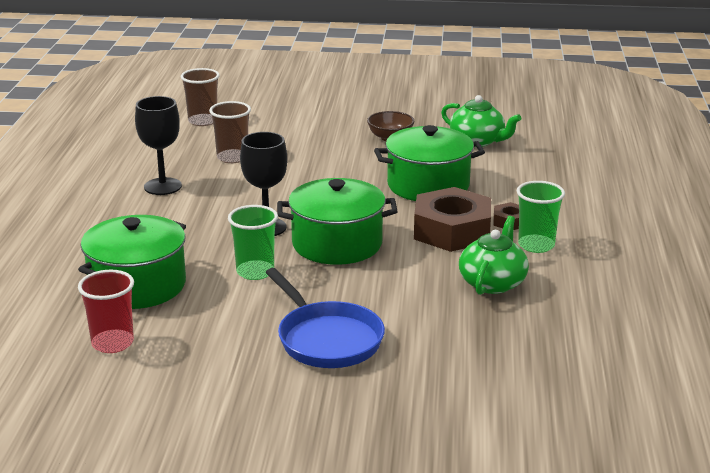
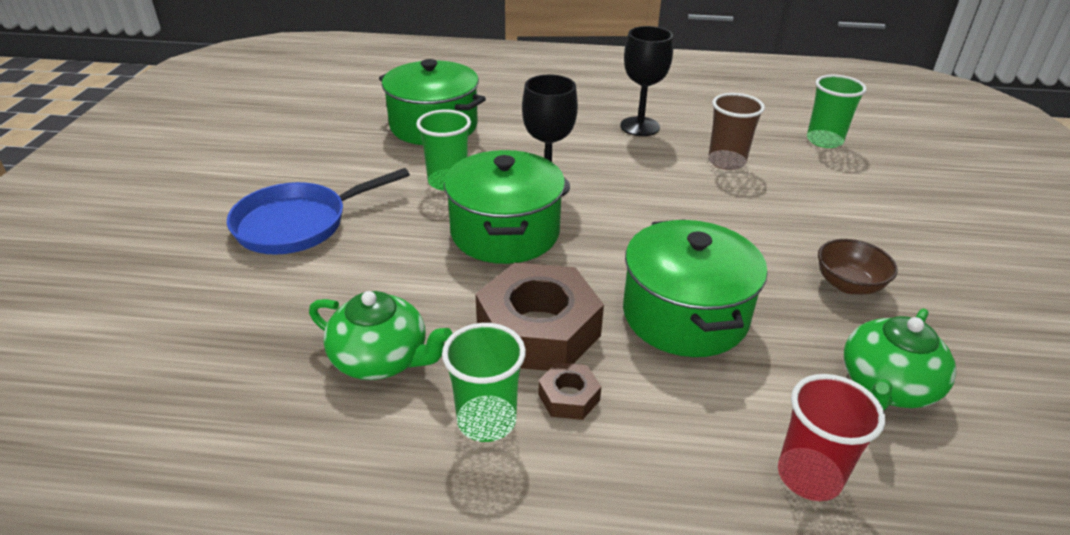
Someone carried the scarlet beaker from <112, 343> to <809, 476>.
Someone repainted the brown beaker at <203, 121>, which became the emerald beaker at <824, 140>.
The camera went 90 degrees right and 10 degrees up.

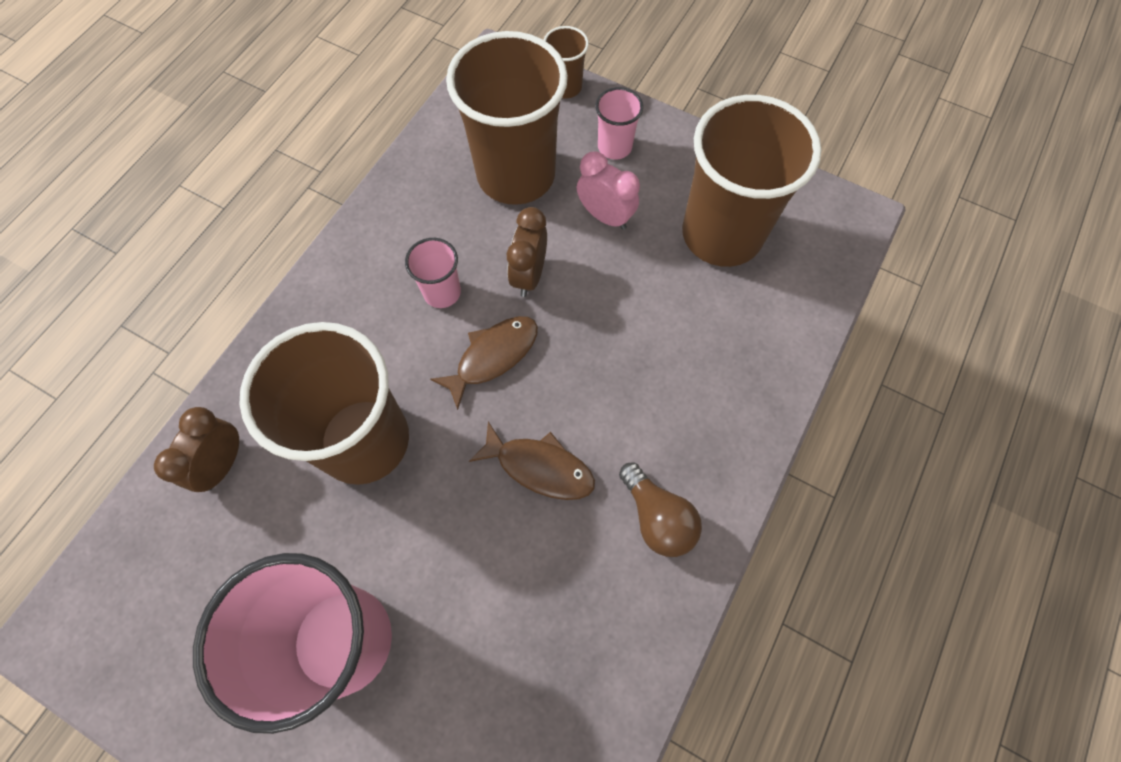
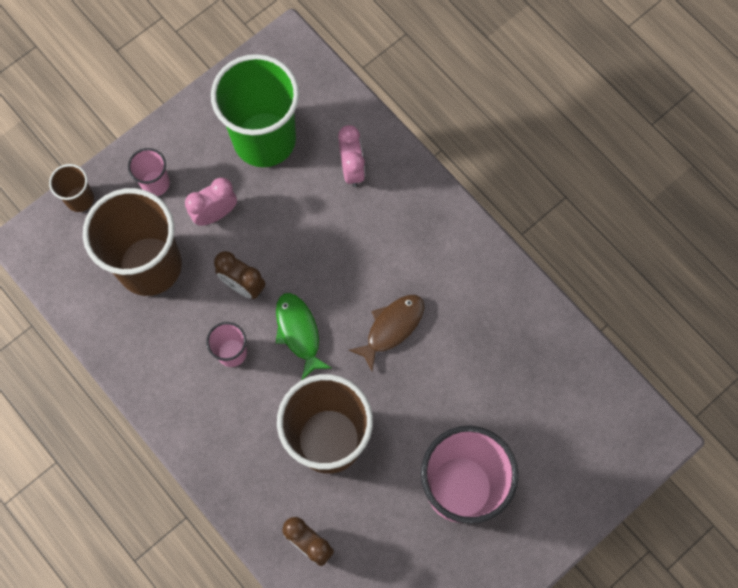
Someone repainted the brown beaker at <722, 234>, which became the emerald beaker at <264, 139>.
Someone repainted the brown fish figure at <493, 356>, which became the emerald fish figure at <299, 332>.
Someone put down the pink clock at <352, 169>.
Someone took away the brown lightbulb at <657, 517>.
The camera went 70 degrees left and 5 degrees up.

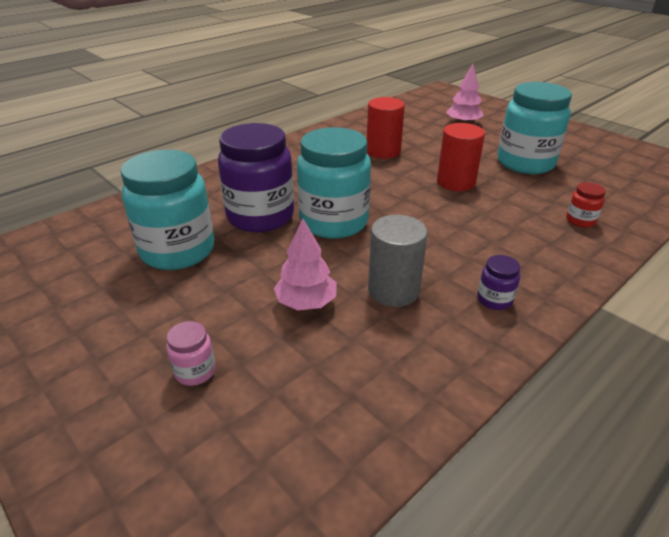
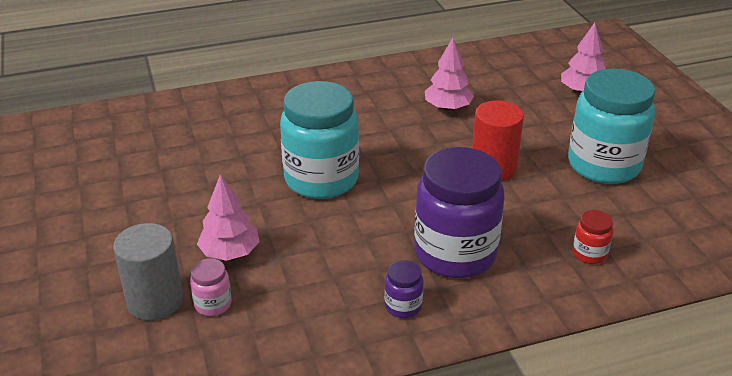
Someone carried the grey cylinder from <393, 290> to <155, 301>.
Someone carried the pink jam jar from <195, 371> to <213, 304>.
Someone carried the violet jam jar from <260, 216> to <455, 253>.
Someone swapped the scarlet cylinder at <383, 151> for the pink fir tree at <448, 108>.
Someone took away the teal jam jar at <178, 251>.
The camera went 25 degrees right and 0 degrees up.

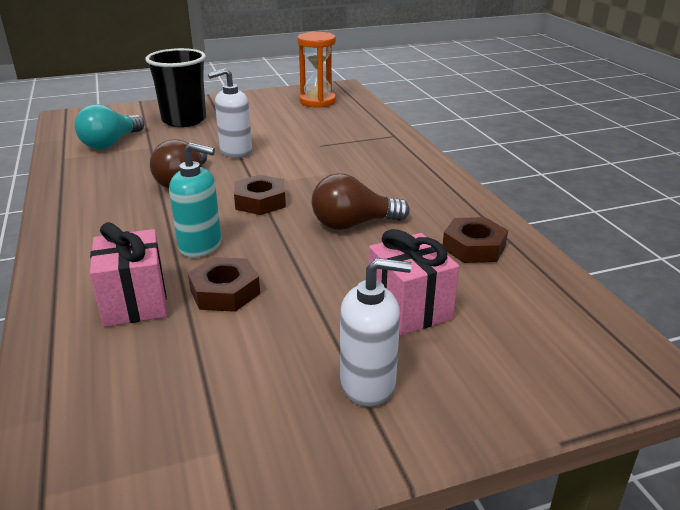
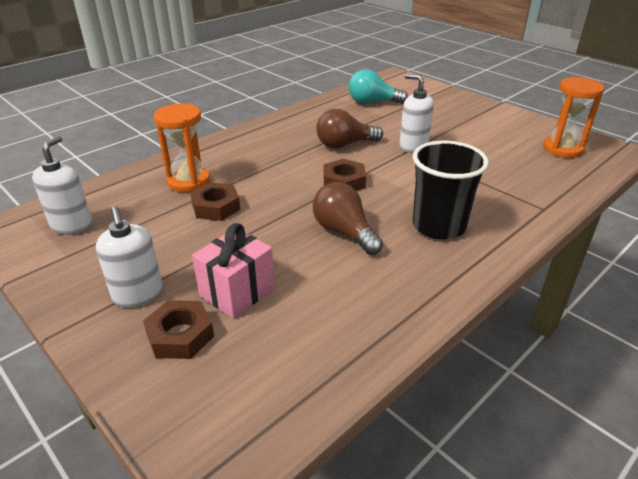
Someone put down the pure white soap pump at <72, 225>.
Someone carried the brown hex nut from <473, 247> to <180, 335>.
Someone swapped the pink wrapped gift at <135, 302> for the orange sand timer at <188, 181>.
Someone carried the black beaker from <184, 120> to <438, 226>.
Someone took away the teal soap pump at <200, 245>.
The camera went 65 degrees right and 5 degrees up.

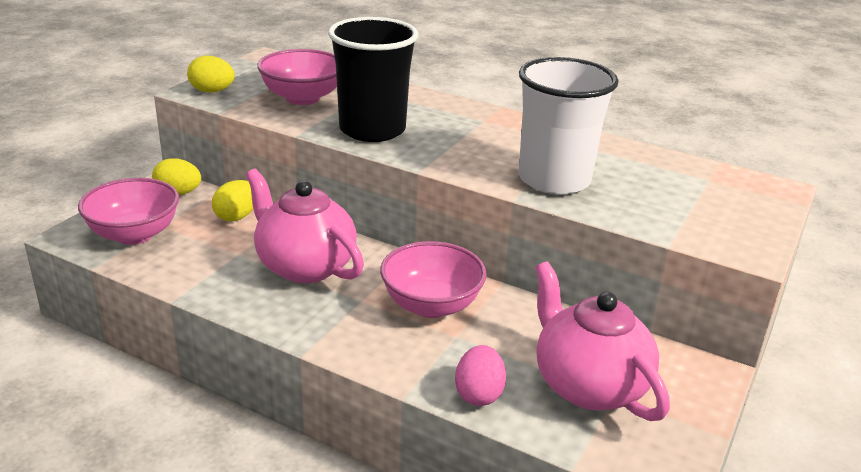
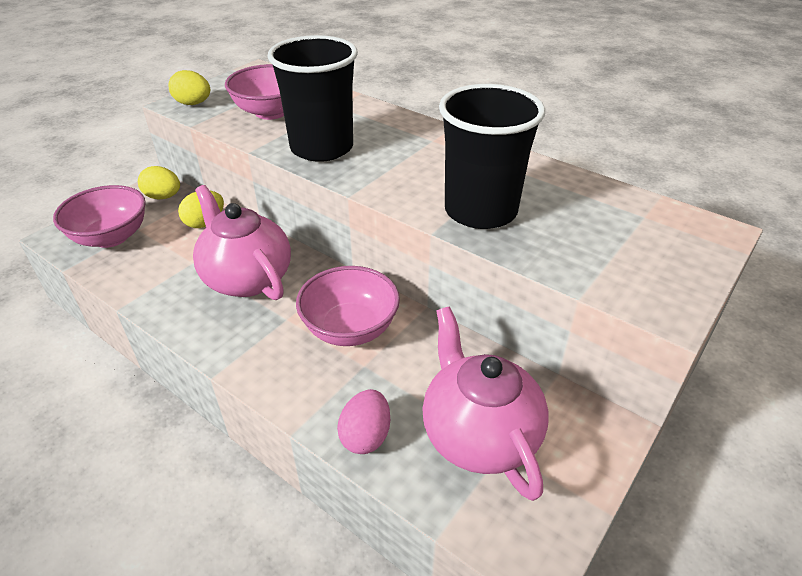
Someone repainted the pure white beaker at <554, 180>, which became the black beaker at <480, 211>.
The camera went 10 degrees right and 10 degrees up.

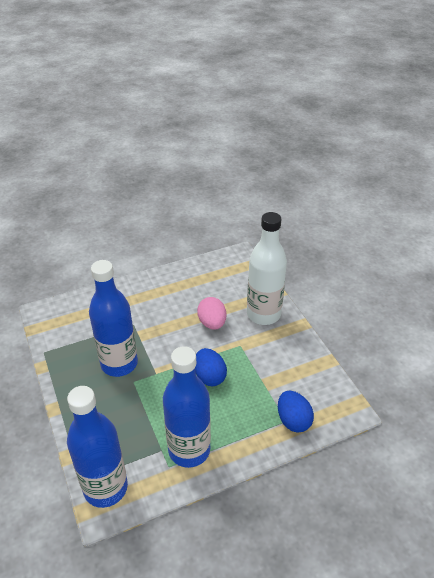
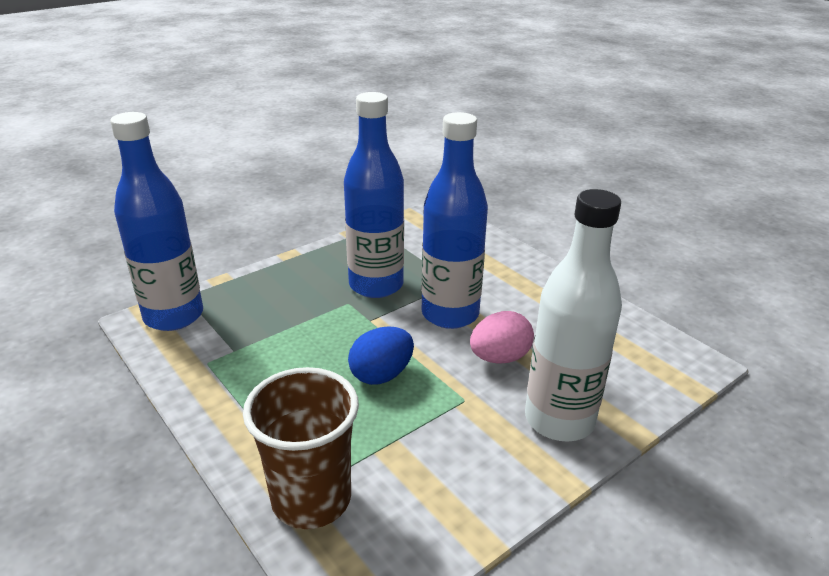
Someone swapped the cobalt egg at <293, 420> for the brown beaker at <311, 499>.
Someone carried the cobalt drink bottle from <189, 450> to <450, 314>.
The camera went 75 degrees right and 10 degrees down.

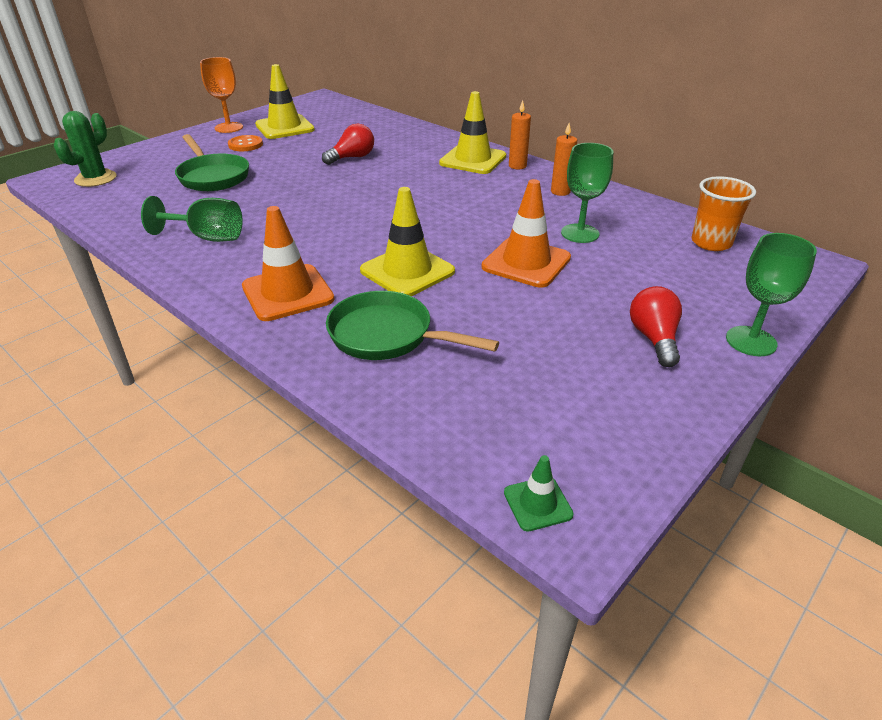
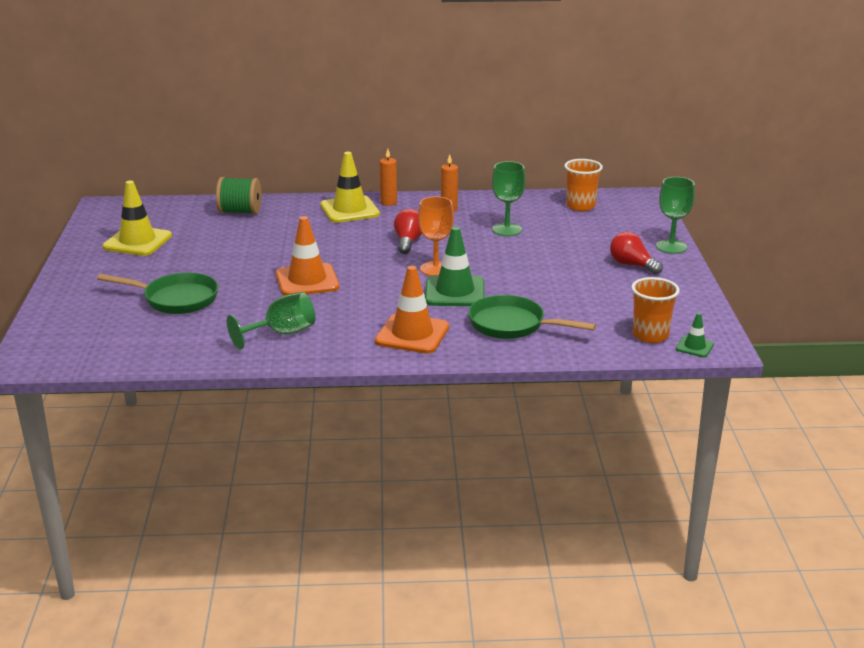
Someone put down the emerald bobbin at <240, 212>.
Someone carried the orange road cone from <526, 262> to <307, 280>.
Someone carried the scarlet lightbulb from <352, 158> to <408, 242>.
Someone carried the orange goblet from <229, 127> to <435, 269>.
Someone repainted the golden road cone at <407, 271>, which became the emerald road cone at <454, 292>.
Someone rotated the emerald skillet at <387, 335> by 45 degrees clockwise.
Someone put down the orange beaker at <650, 335>.
Someone took away the emerald prickly plant at <95, 179>.
Someone took away the orange sewing button at <245, 145>.
The camera went 45 degrees left and 10 degrees down.

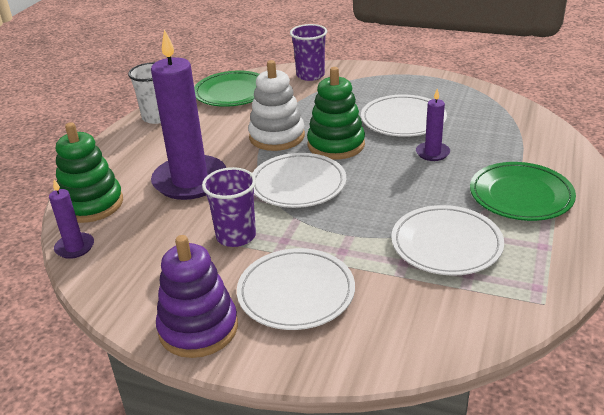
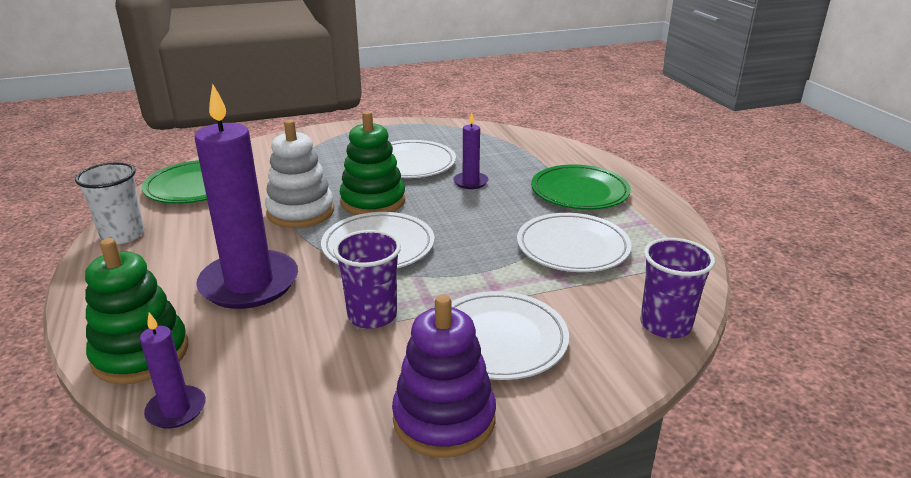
Someone carried the violet beaker from <310, 75> to <665, 325>.
The camera went 40 degrees left and 5 degrees down.

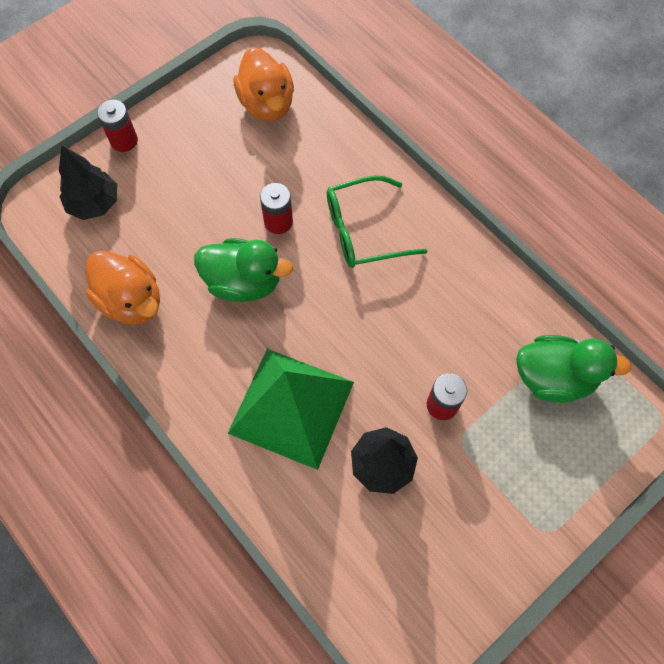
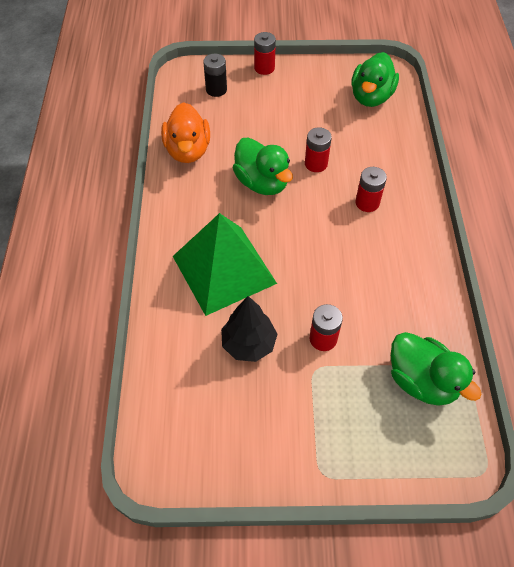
Someone swapped the black fir tree at <94, 204> for the black battery at <216, 90>.
Someone repainted the orange toy duck at <267, 104>, which became the emerald toy duck at <371, 97>.
Someone swapped the emerald spectacles at <363, 231> for the scarlet battery at <367, 203>.
The camera went 40 degrees right and 10 degrees down.

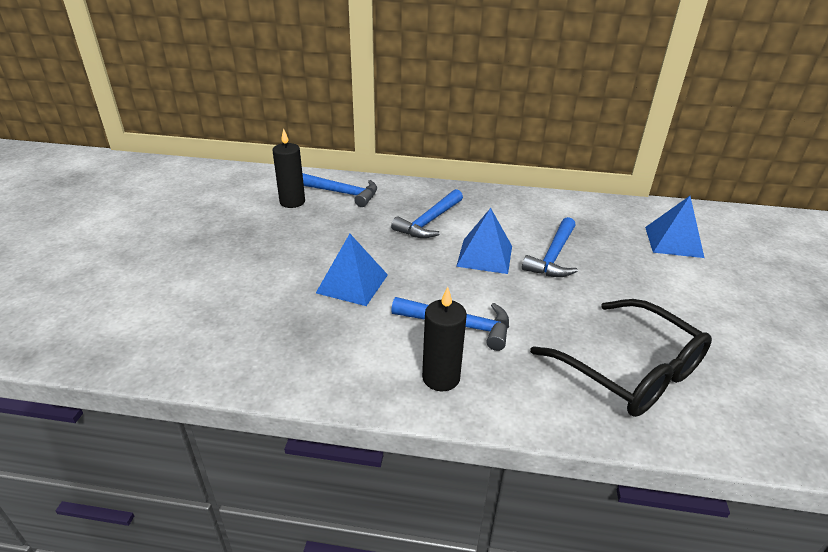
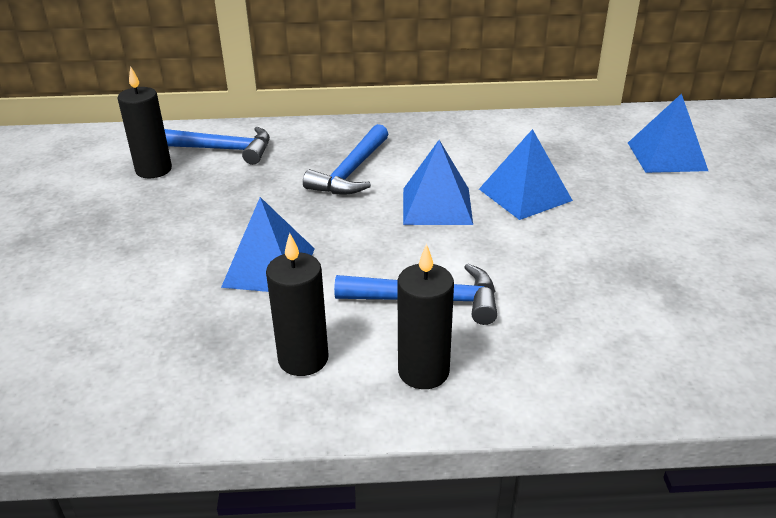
Someone put down the black candle at <303, 359>.
Someone swapped the cobalt carpenter's hammer at <553, 256> for the cobalt solid pyramid at <525, 194>.
Someone took away the black spectacles at <630, 370>.
The camera went 10 degrees left and 0 degrees up.

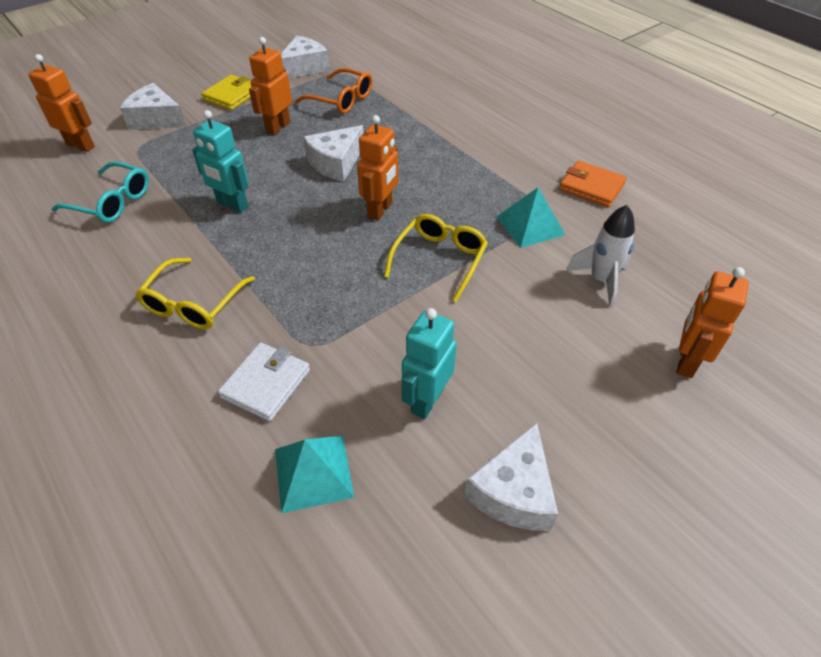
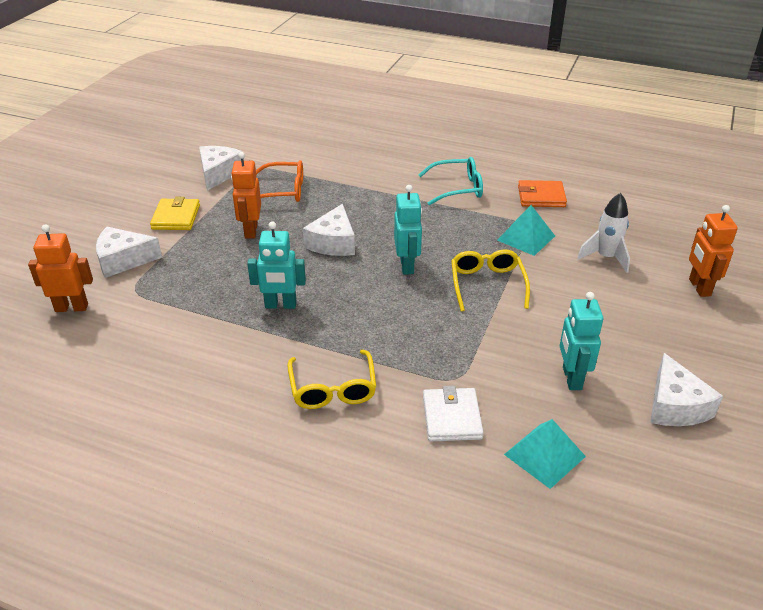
Someone repainted the orange toy robot at <380, 210>, which became the teal toy robot at <407, 266>.
Someone carried the teal spectacles from <112, 202> to <457, 188>.
The camera went 30 degrees left and 10 degrees down.

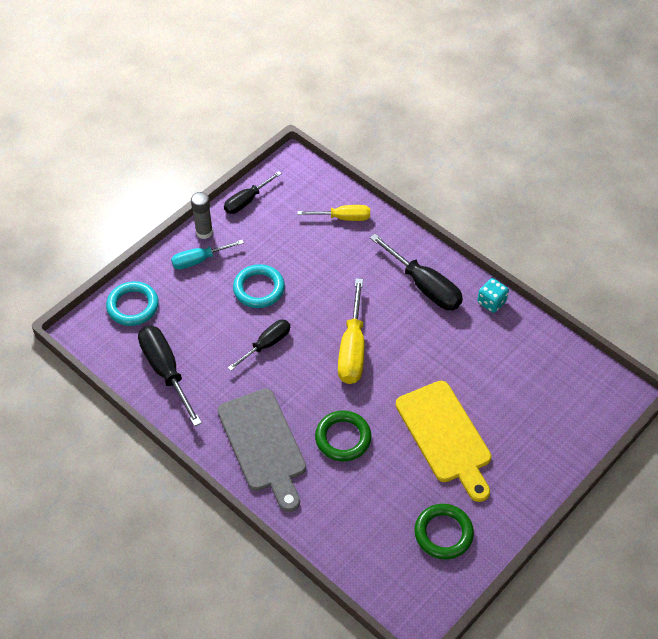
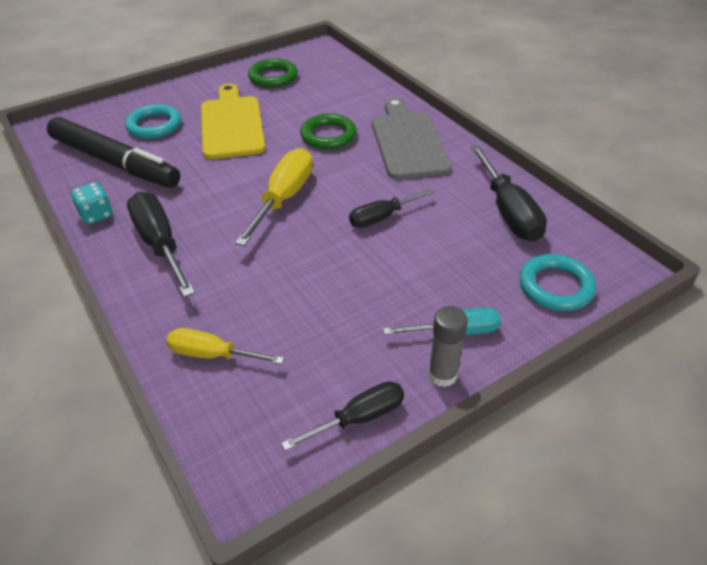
Someone put down the black marker pen at <114, 162>.
Someone carried the teal hoop from <259, 289> to <154, 126>.
The camera went 165 degrees left and 10 degrees down.

